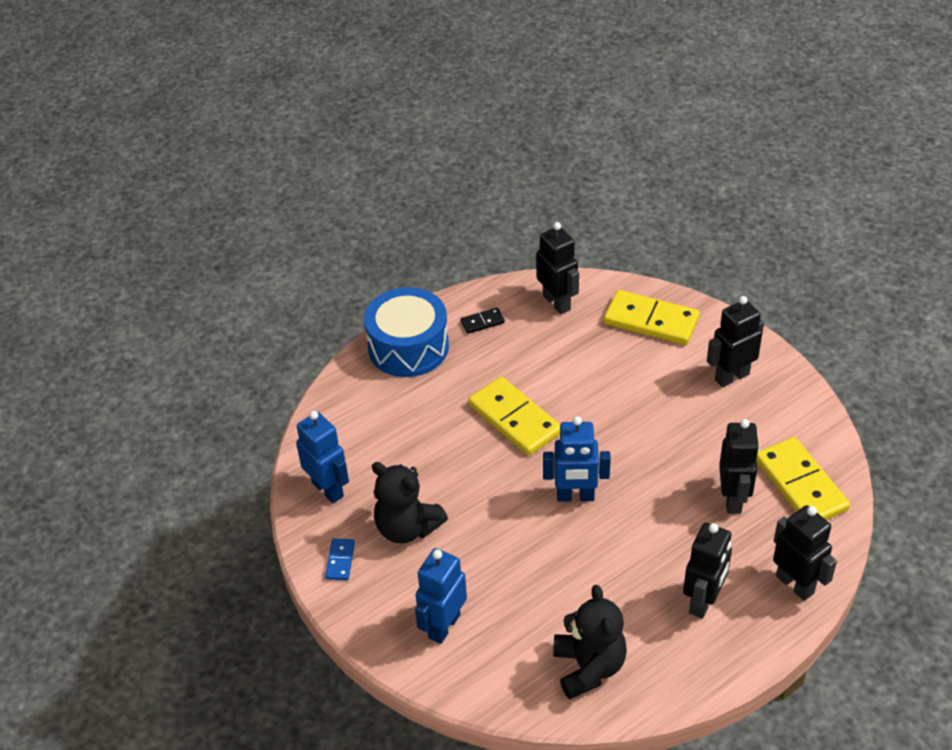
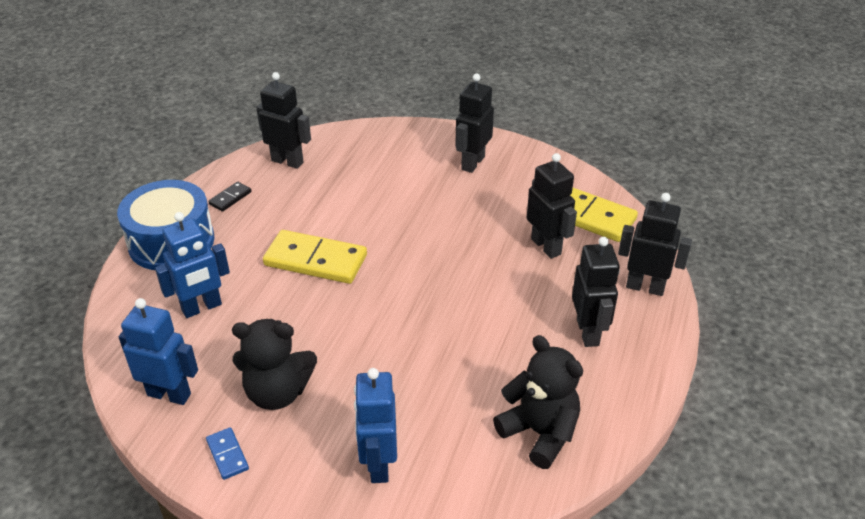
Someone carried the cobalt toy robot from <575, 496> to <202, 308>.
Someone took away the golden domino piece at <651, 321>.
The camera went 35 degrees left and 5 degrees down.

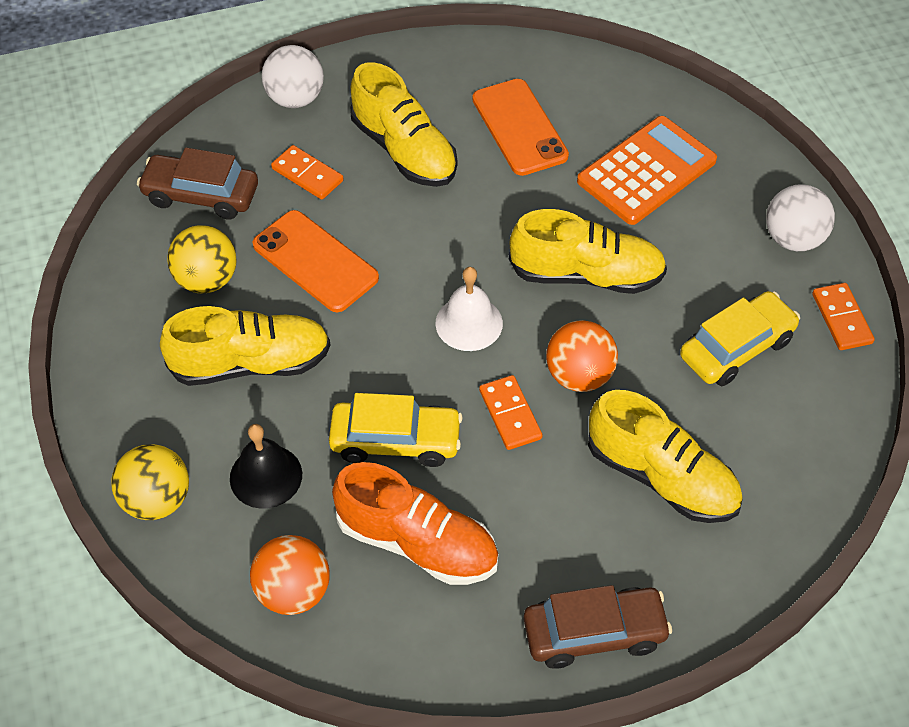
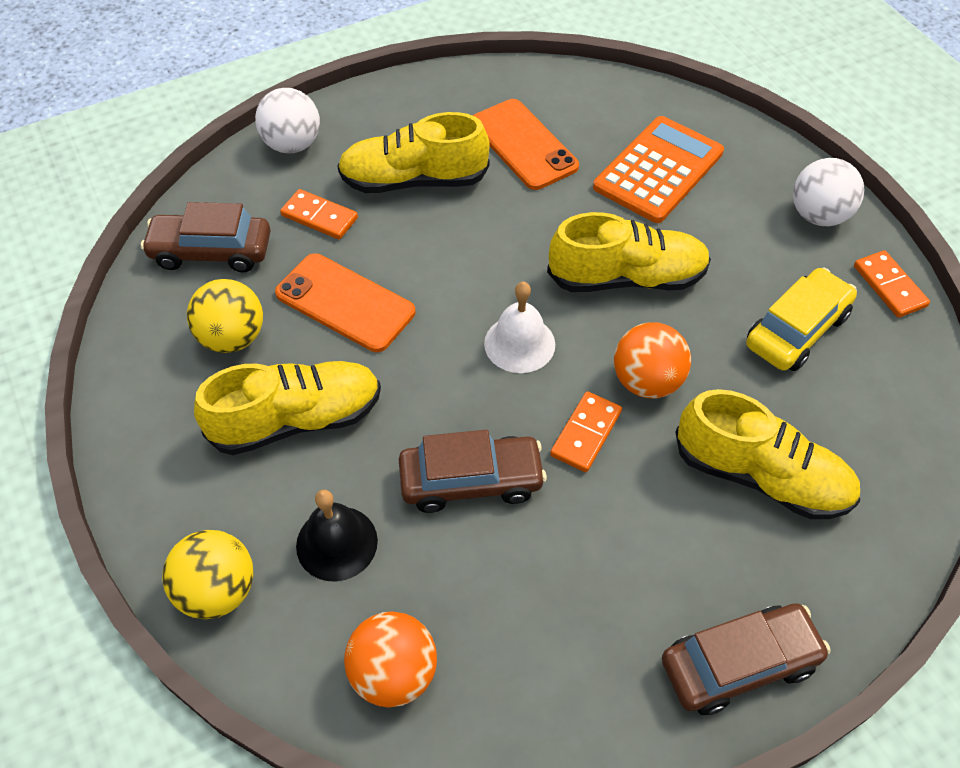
Someone rotated the golden shoe at <404, 150> by 135 degrees clockwise.
Someone repainted the golden automobile at <396, 441>, which became the brown automobile at <471, 480>.
Someone rotated the orange domino piece at <510, 414> by 60 degrees clockwise.
Someone took away the orange shoe at <417, 542>.
The camera went 10 degrees left and 0 degrees up.

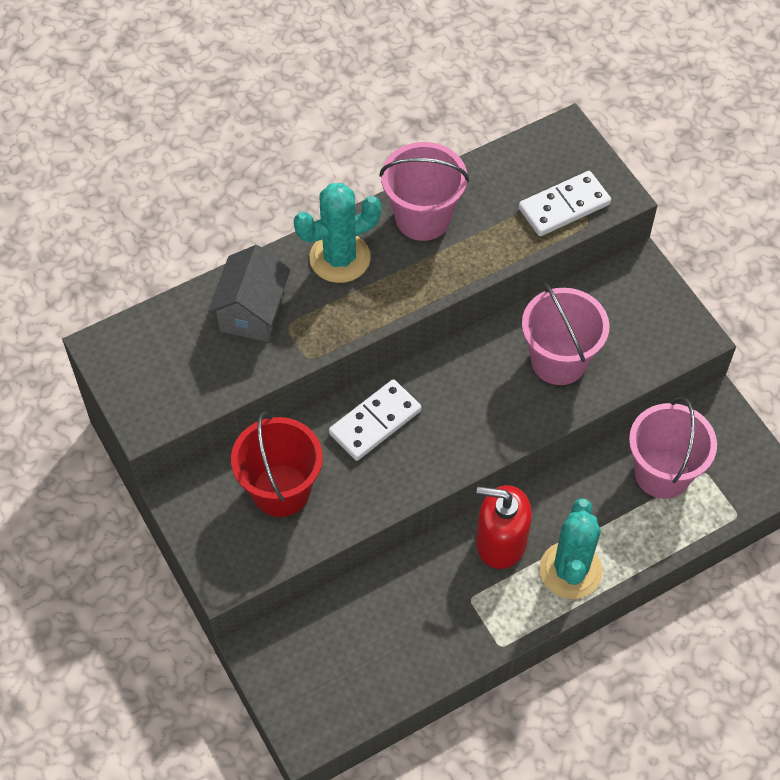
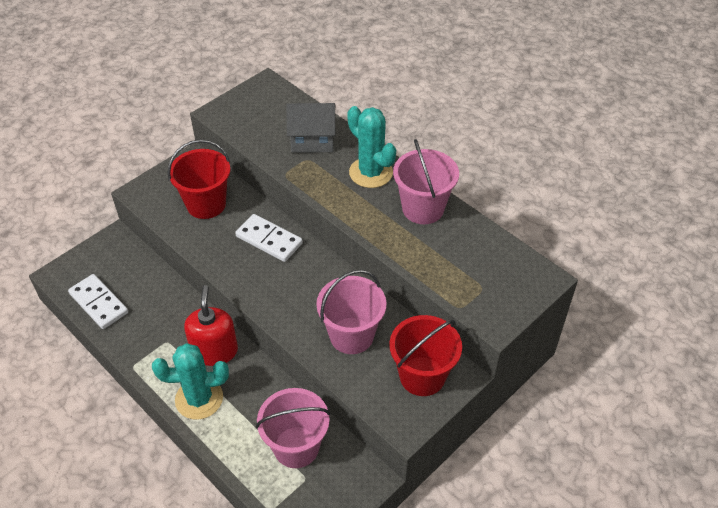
Someone carried the pure white domino piece from <564, 206> to <99, 303>.
Someone put down the scarlet sand bucket at <422, 376>.
The camera went 75 degrees right and 10 degrees down.

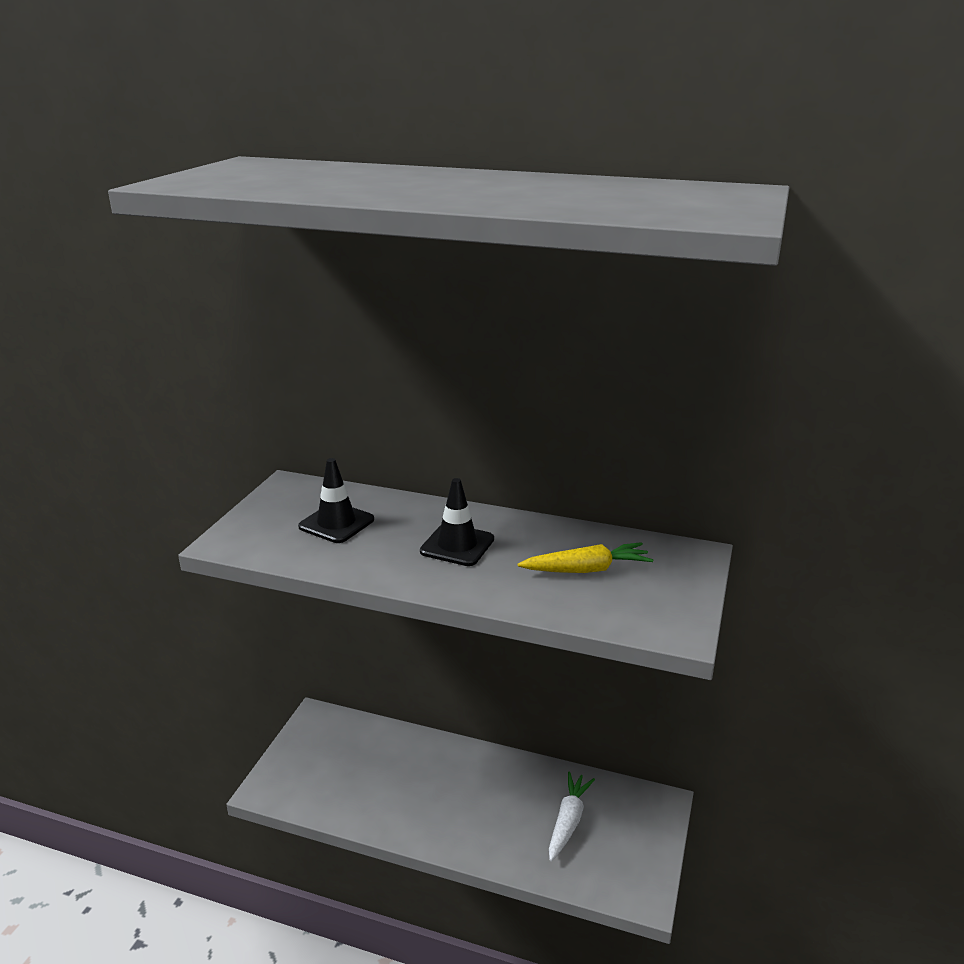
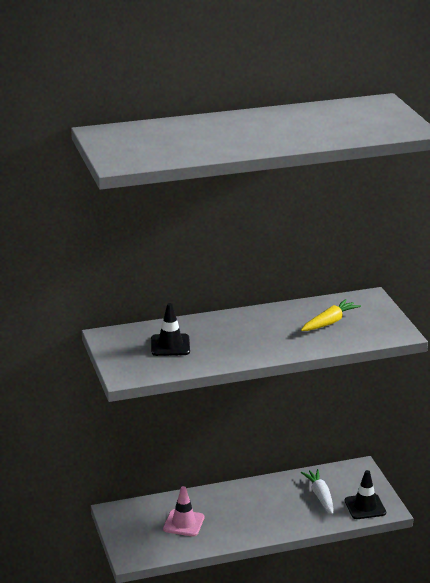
Someone put down the pink road cone at <183, 523>.
Someone carried the black road cone from <457, 545> to <365, 507>.
The camera went 35 degrees left and 0 degrees up.

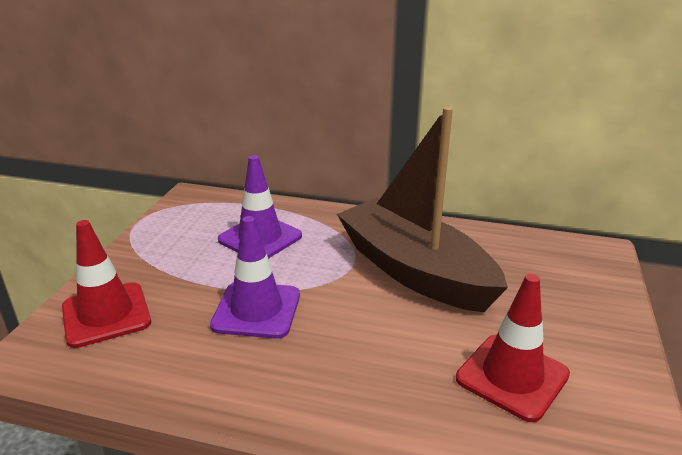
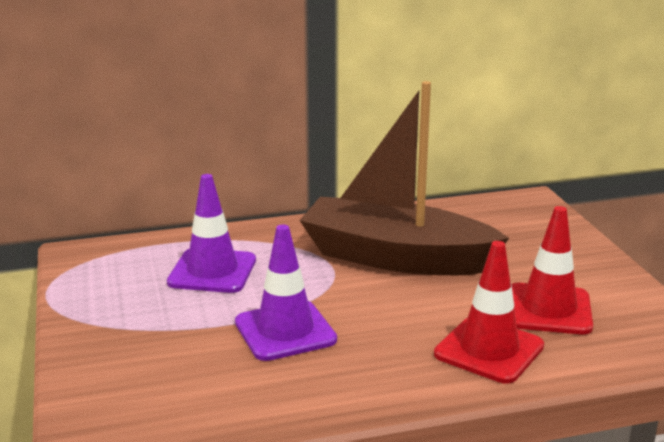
Someone carried the scarlet road cone from <106, 314> to <489, 350>.
The camera went 30 degrees left and 5 degrees down.

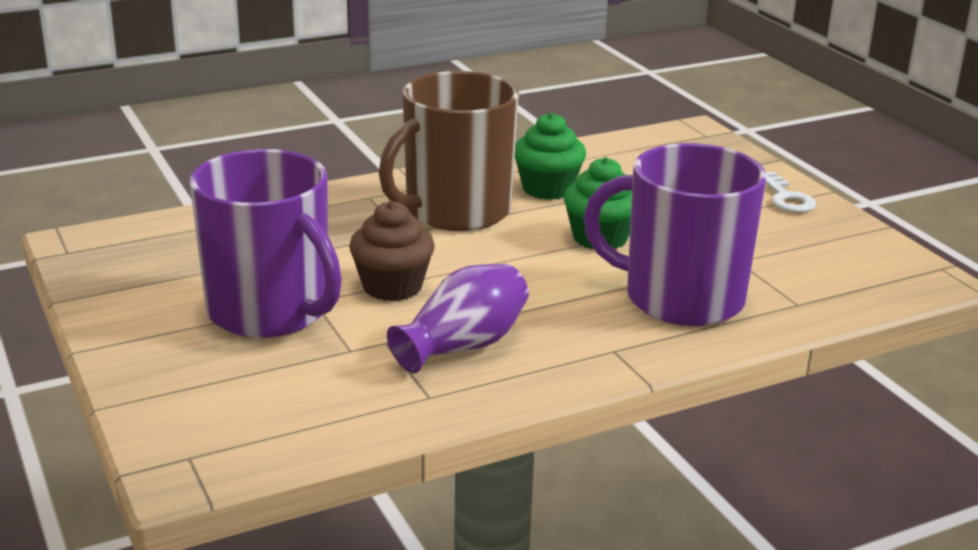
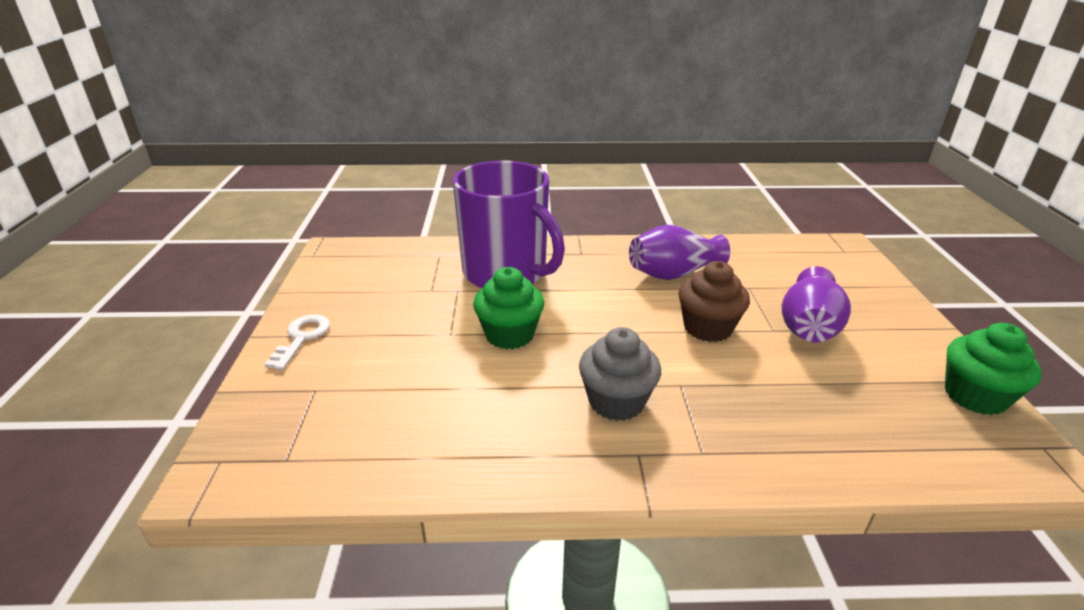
Someone swapped the brown mug at <456, 211> for the grey fairy cake at <616, 401>.
Someone swapped the violet mug at <270, 311> for the violet flower vase at <808, 328>.
Someone carried the emerald fairy cake from <547, 189> to <975, 396>.
The camera went 155 degrees left and 5 degrees up.

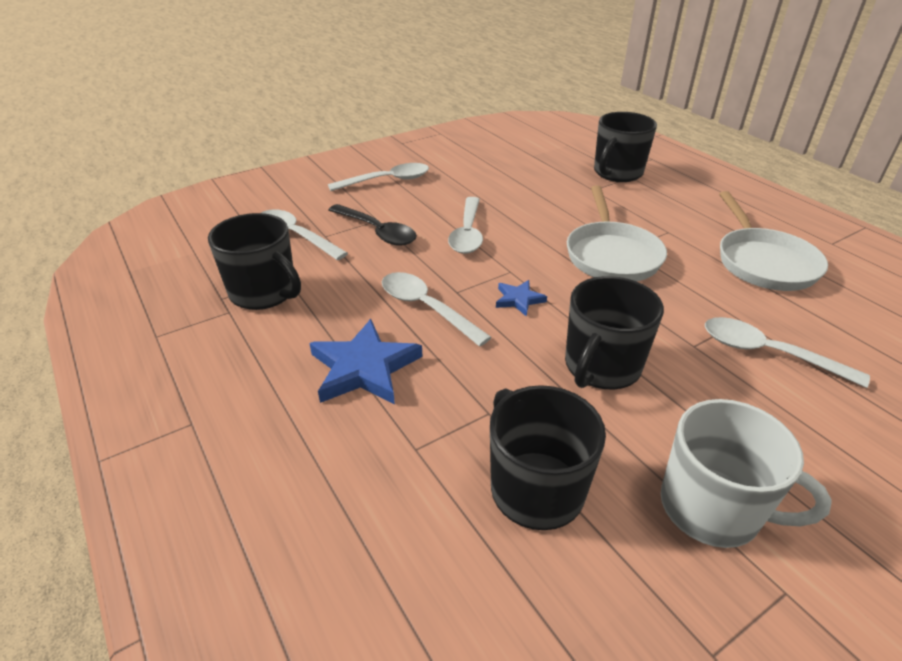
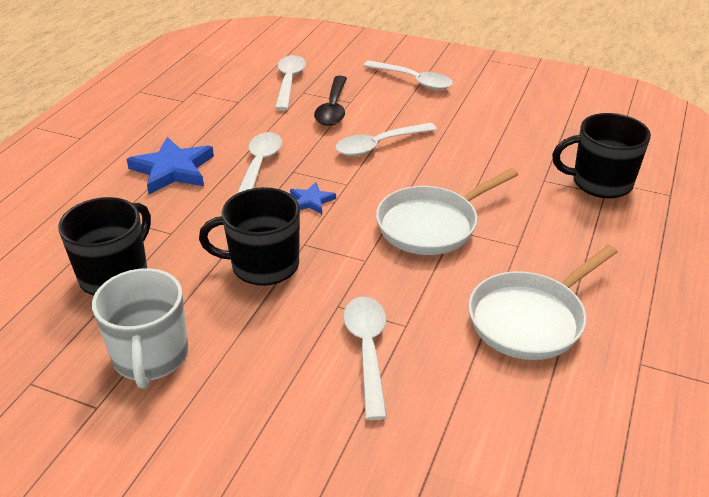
Someone took away the black mug at <264, 293>.
The camera went 55 degrees right and 0 degrees up.

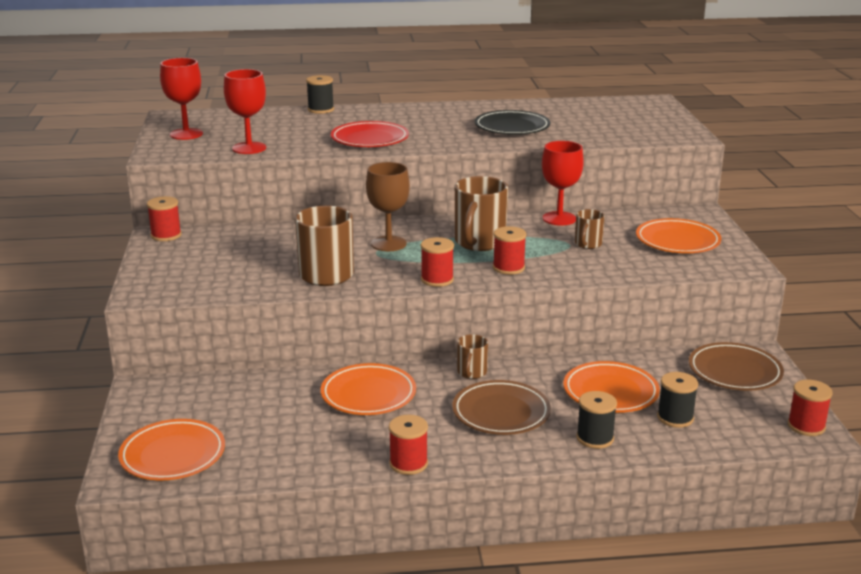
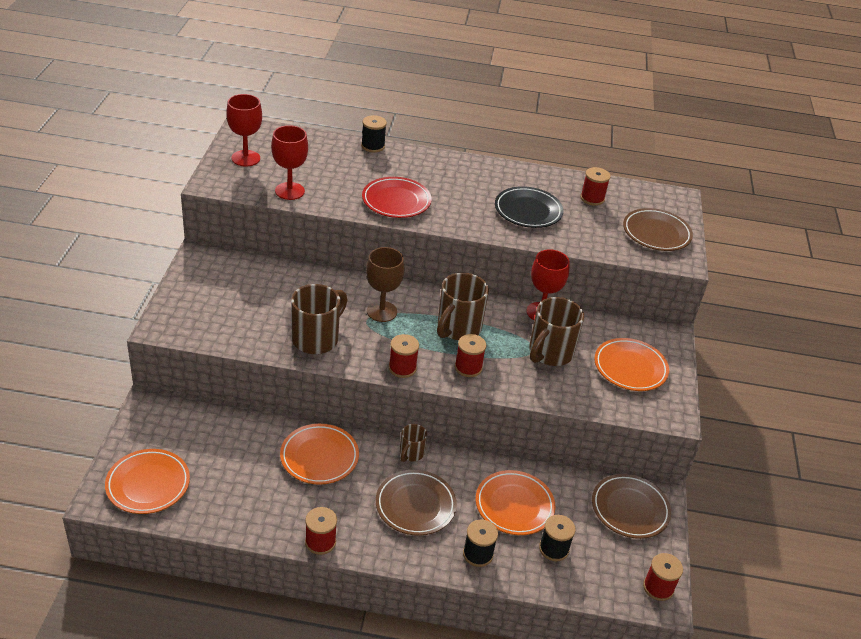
Someone scaled the brown mug at <588, 244> by 1.89.
Someone carried the scarlet bobbin from <166, 235> to <592, 198>.
Someone put down the brown dinner plate at <656, 233>.
The camera went 10 degrees right and 15 degrees up.

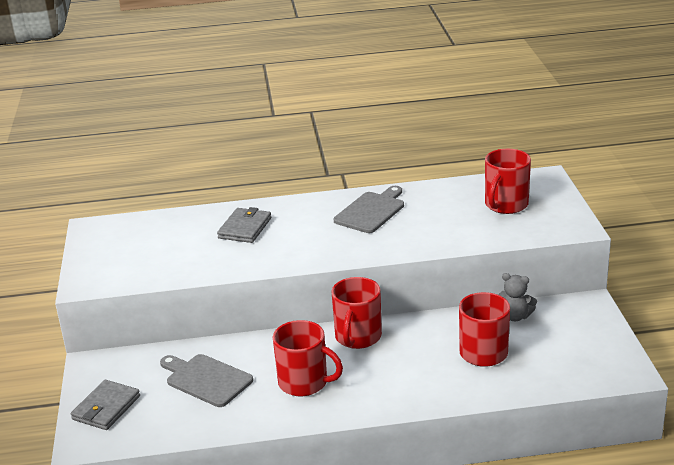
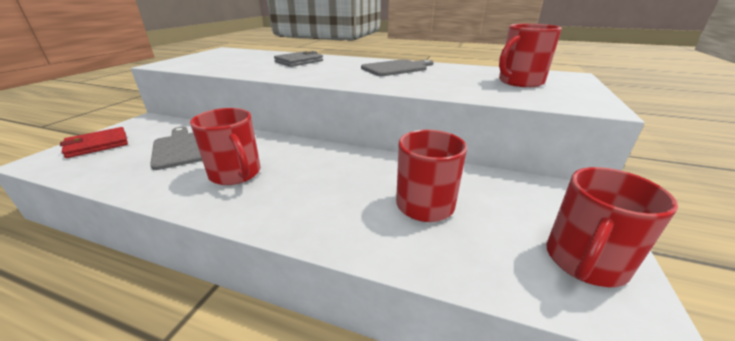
Someone repainted the grey wallet at <106, 408>, which became the scarlet wallet at <97, 145>.
Someone carried the scarlet mug from <357, 337> to <584, 261>.
Someone took away the grey teddy bear at <515, 316>.
The camera went 25 degrees right and 0 degrees up.

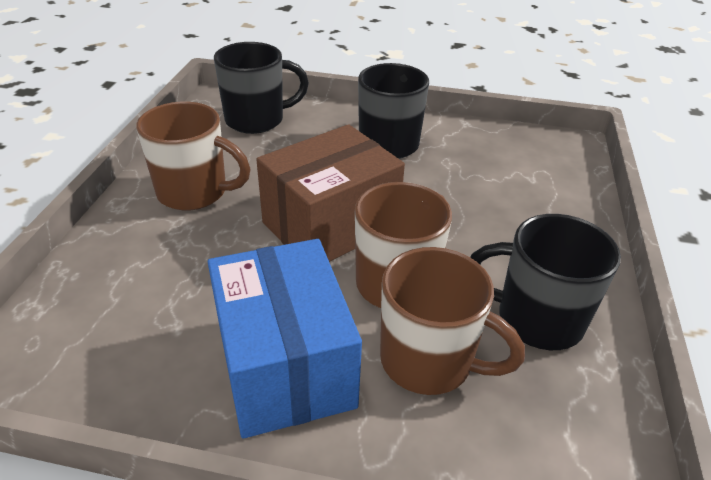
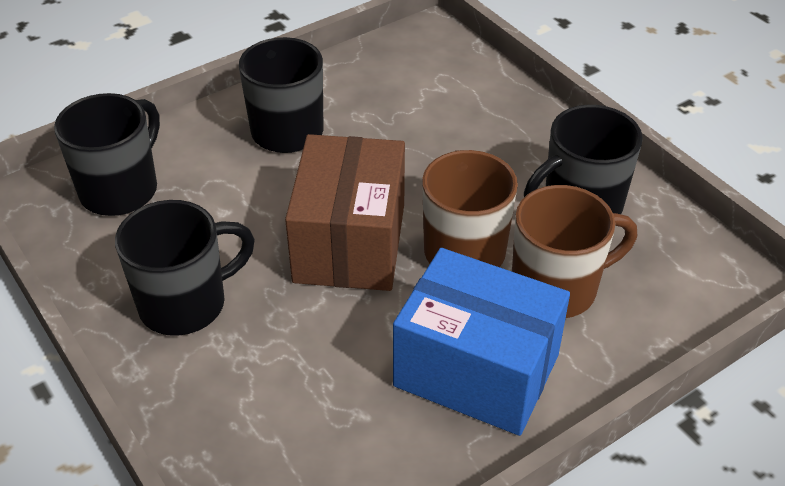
Someone repainted the brown mug at <194, 193>, which became the black mug at <185, 304>.
The camera went 45 degrees left and 5 degrees up.

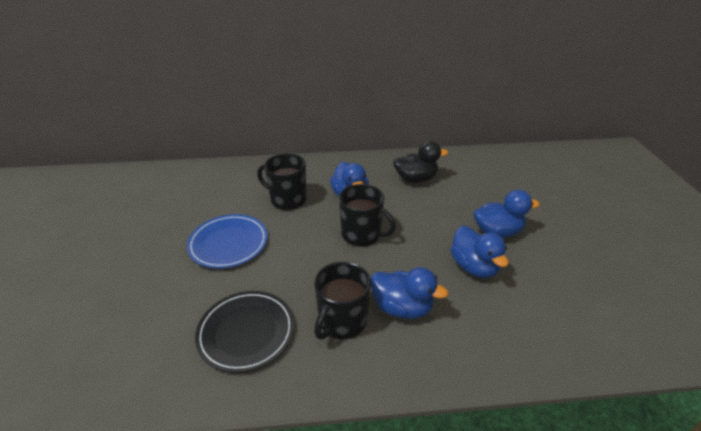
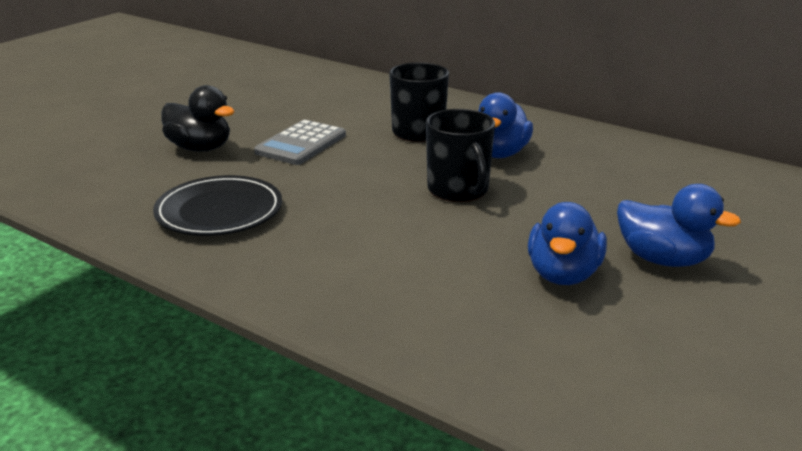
Someone carried the black toy duck from <415, 179> to <200, 148>.
Someone swapped the cobalt dinner plate at <228, 243> for the grey adding machine at <301, 144>.
Someone took away the black mug at <342, 321>.
Someone took away the cobalt toy duck at <402, 307>.
The camera went 40 degrees right and 10 degrees down.

